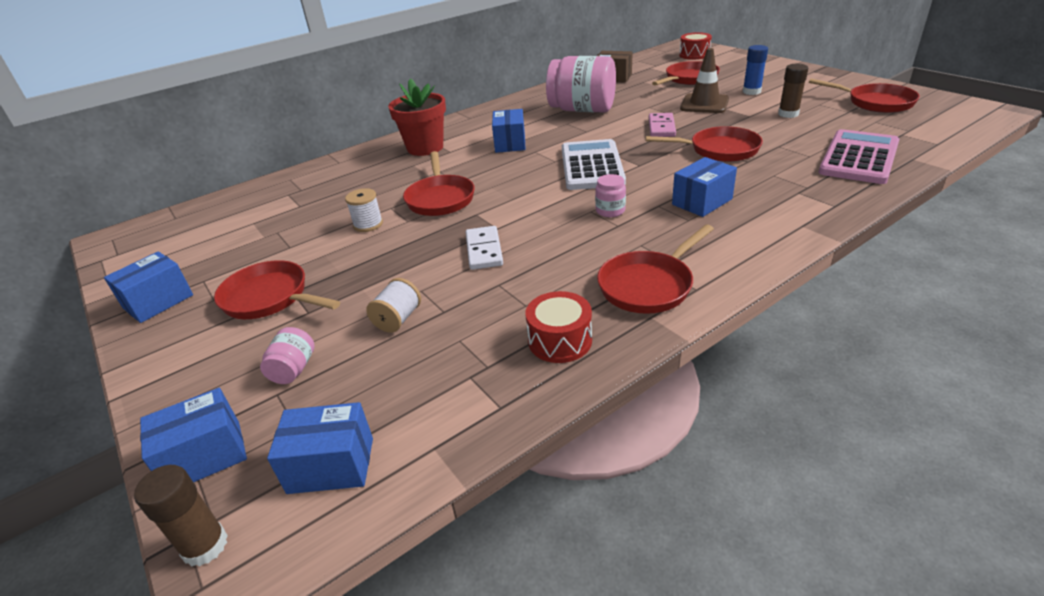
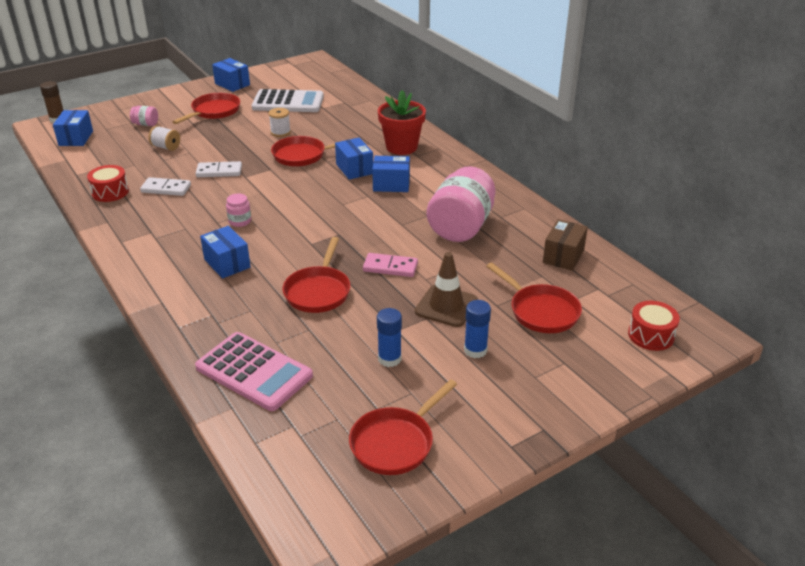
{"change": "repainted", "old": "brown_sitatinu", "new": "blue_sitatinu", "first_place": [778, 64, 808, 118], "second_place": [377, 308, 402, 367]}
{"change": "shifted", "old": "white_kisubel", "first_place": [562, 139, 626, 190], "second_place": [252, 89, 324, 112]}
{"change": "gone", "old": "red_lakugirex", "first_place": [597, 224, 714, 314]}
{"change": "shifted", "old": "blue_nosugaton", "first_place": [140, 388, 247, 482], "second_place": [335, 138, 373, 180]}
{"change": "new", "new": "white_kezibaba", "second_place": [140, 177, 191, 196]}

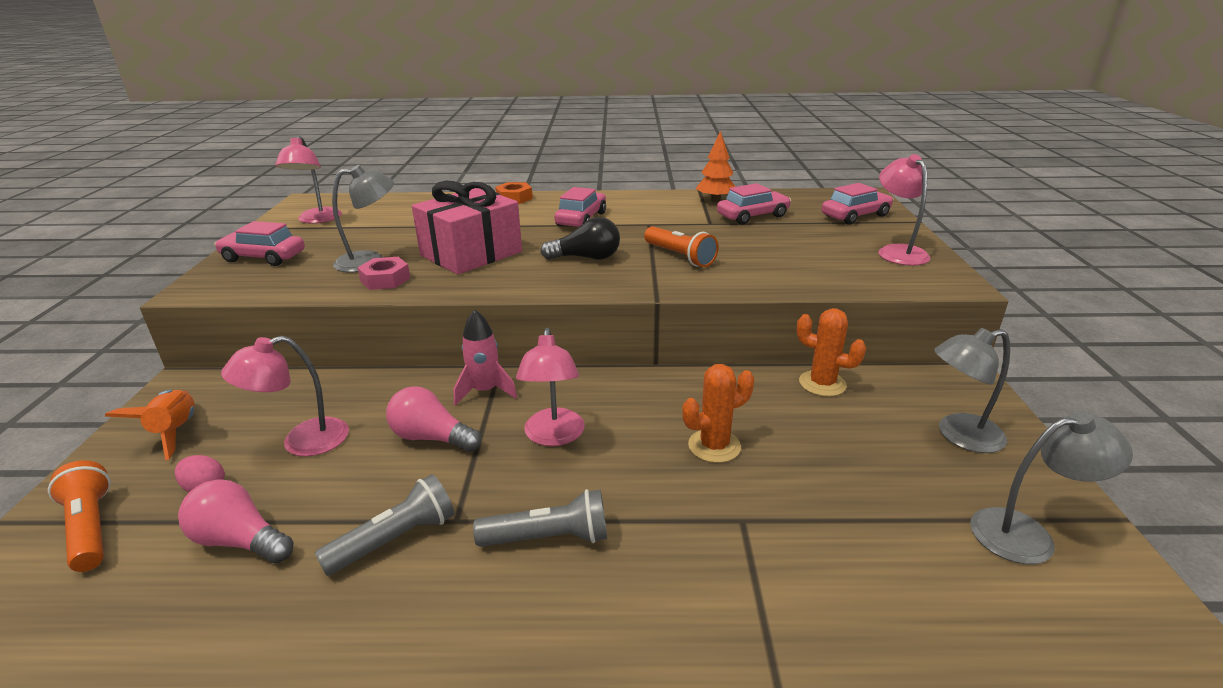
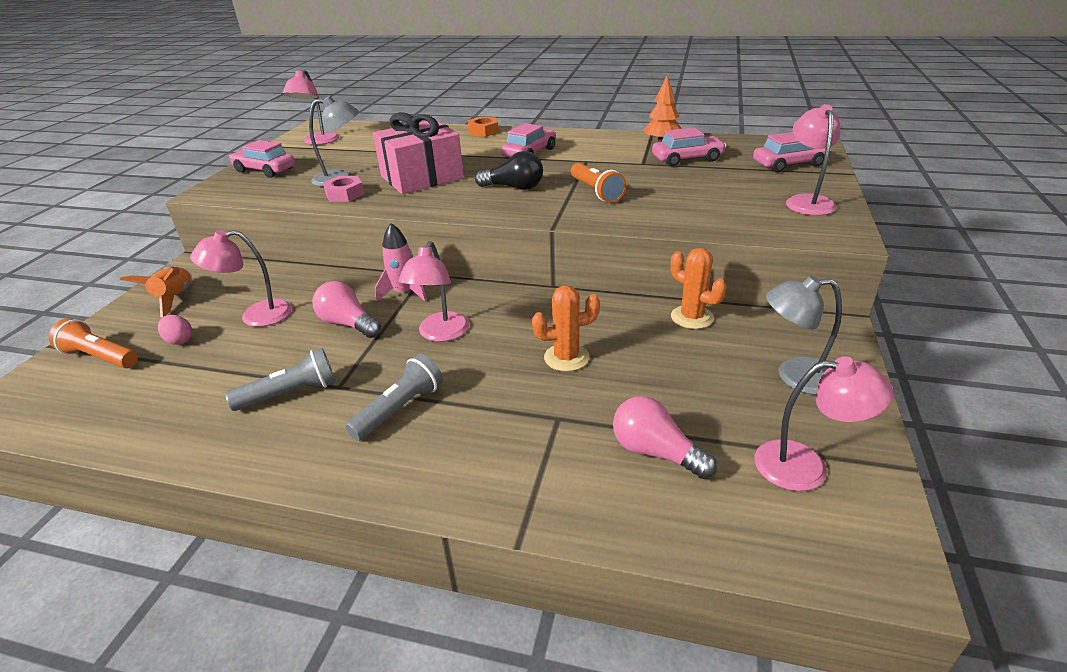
{"change": "repainted", "old": "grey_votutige", "new": "pink_votutige", "first_place": [970, 411, 1133, 564], "second_place": [754, 356, 894, 491]}
{"change": "rotated", "old": "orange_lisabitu", "first_place": [48, 460, 111, 572], "second_place": [49, 318, 138, 368], "degrees": -45}
{"change": "shifted", "old": "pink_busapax", "first_place": [178, 479, 294, 563], "second_place": [613, 396, 717, 479]}
{"change": "rotated", "old": "grey_lisabitu", "first_place": [473, 489, 607, 547], "second_place": [345, 354, 443, 441], "degrees": -60}

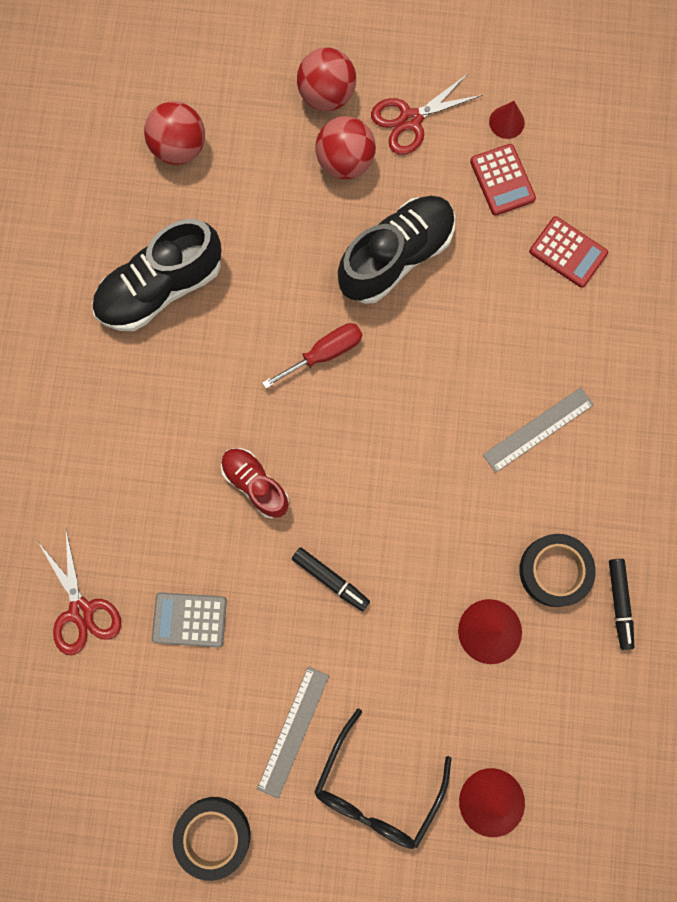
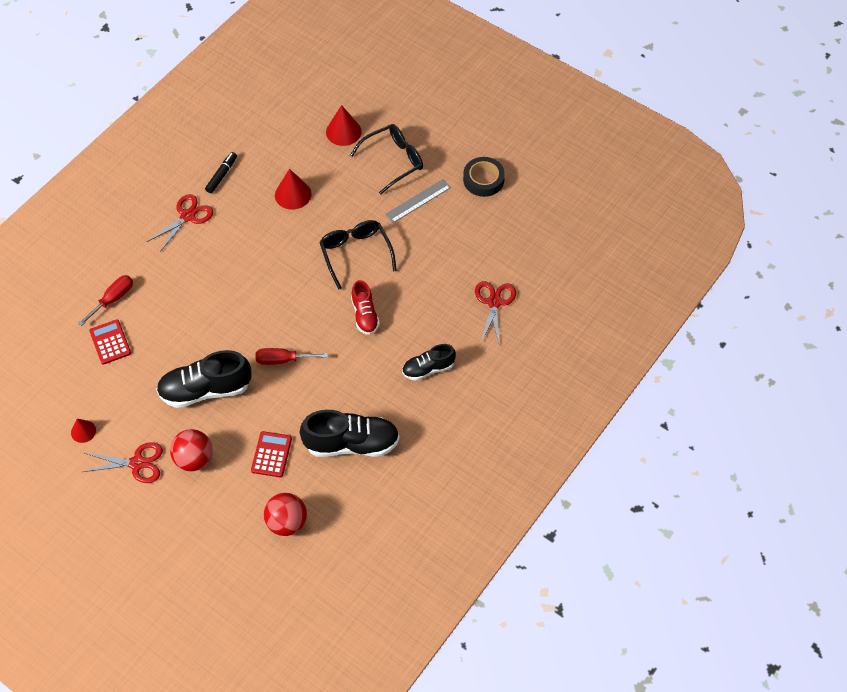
{"change": "gone", "old": "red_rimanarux", "first_place": [297, 47, 356, 111]}
{"change": "shifted", "old": "red_kisubel", "first_place": [470, 144, 536, 216], "second_place": [251, 431, 292, 477]}
{"change": "gone", "old": "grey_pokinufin", "first_place": [483, 387, 594, 473]}
{"change": "gone", "old": "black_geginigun", "first_place": [519, 534, 596, 607]}
{"change": "swapped", "old": "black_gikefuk", "new": "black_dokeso", "first_place": [292, 547, 370, 611], "second_place": [319, 220, 397, 289]}
{"change": "gone", "old": "grey_kisubel", "first_place": [152, 592, 227, 648]}
{"change": "new", "new": "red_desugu", "second_place": [147, 194, 213, 252]}
{"change": "new", "new": "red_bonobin", "second_place": [78, 275, 133, 326]}
{"change": "new", "new": "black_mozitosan", "second_place": [402, 344, 456, 381]}

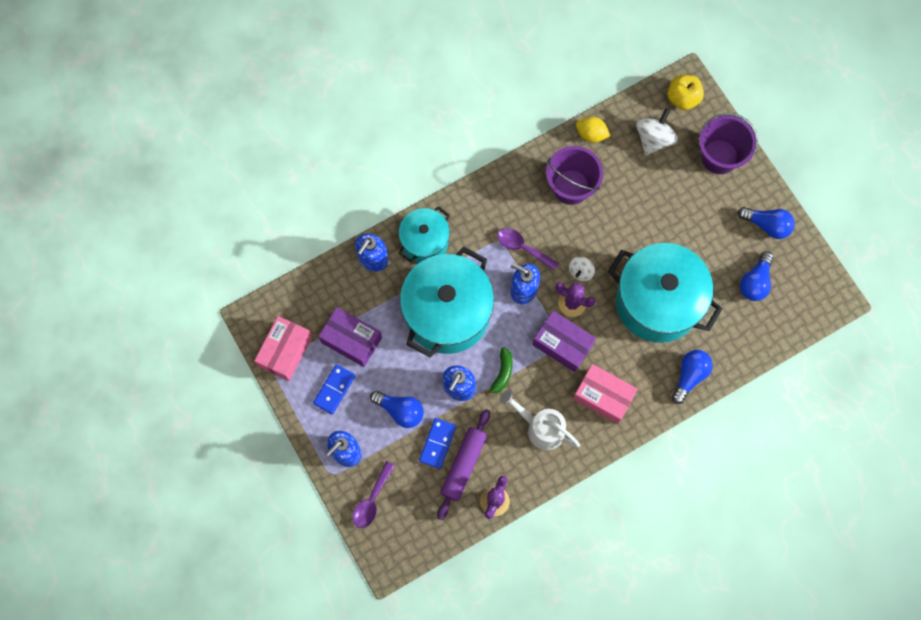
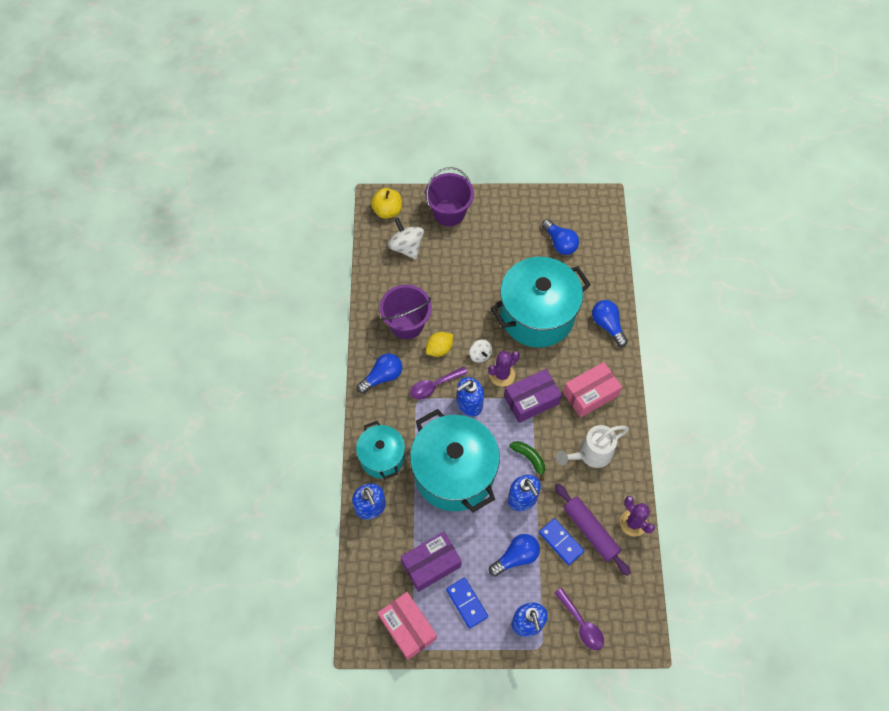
{"change": "shifted", "old": "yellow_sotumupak", "first_place": [576, 117, 610, 143], "second_place": [426, 332, 453, 357]}
{"change": "shifted", "old": "blue_busapax", "first_place": [738, 207, 795, 239], "second_place": [357, 353, 402, 394]}

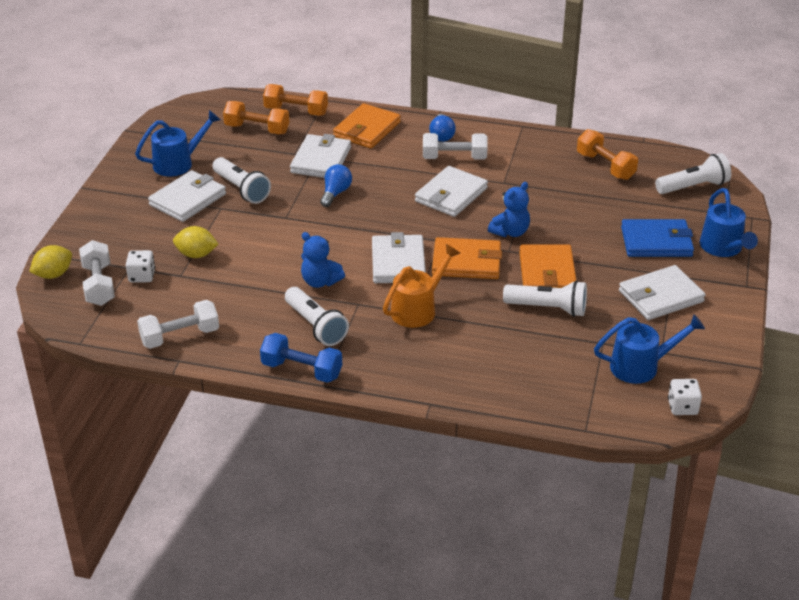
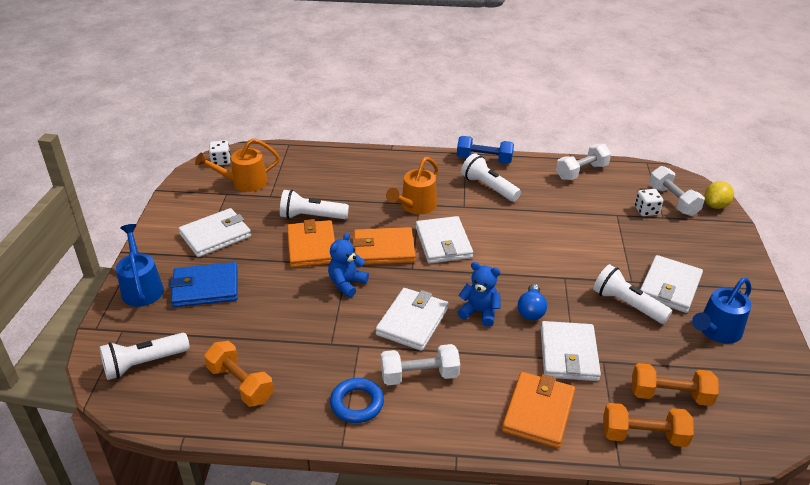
{"change": "gone", "old": "blue_busapax", "first_place": [429, 114, 456, 142]}
{"change": "gone", "old": "yellow_sotumupak", "first_place": [173, 226, 218, 258]}
{"change": "shifted", "old": "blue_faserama", "first_place": [301, 232, 345, 288], "second_place": [457, 262, 501, 327]}
{"change": "repainted", "old": "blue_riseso", "new": "orange_riseso", "first_place": [594, 314, 705, 384], "second_place": [195, 138, 280, 192]}
{"change": "new", "new": "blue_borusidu", "second_place": [330, 378, 384, 423]}

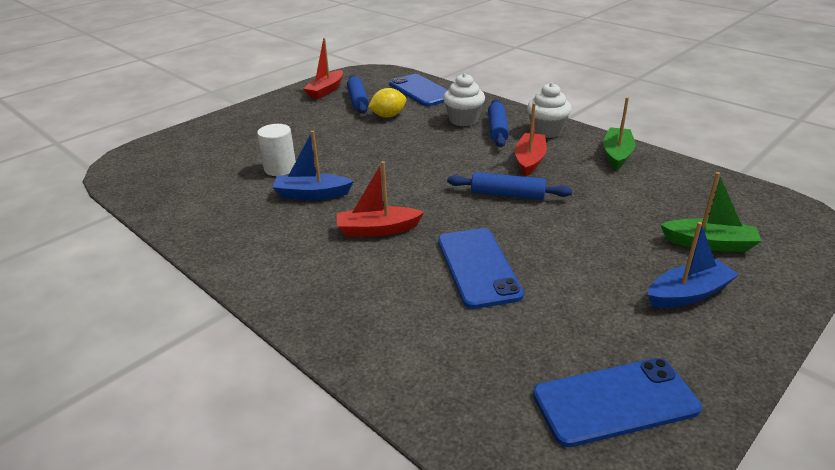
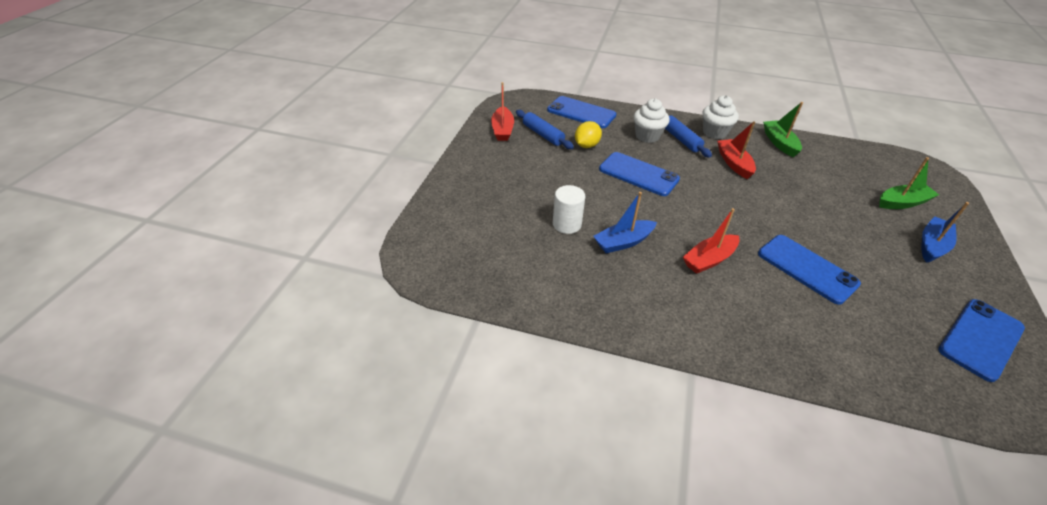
{"change": "gone", "old": "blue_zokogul", "first_place": [447, 172, 572, 200]}
{"change": "new", "new": "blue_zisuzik", "second_place": [599, 152, 680, 196]}

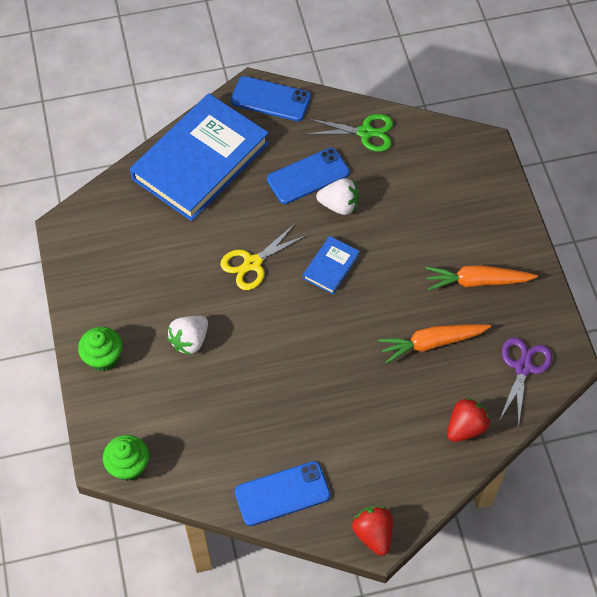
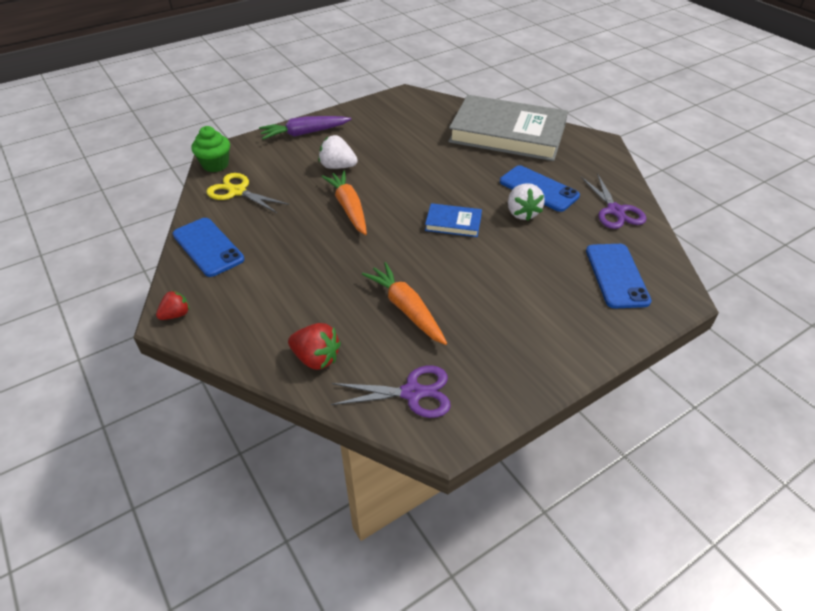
{"change": "shifted", "old": "blue_zisuzik", "first_place": [231, 76, 311, 121], "second_place": [586, 244, 651, 308]}
{"change": "repainted", "old": "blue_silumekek", "new": "grey_silumekek", "first_place": [130, 93, 269, 221], "second_place": [448, 95, 568, 161]}
{"change": "repainted", "old": "green_desugu", "new": "purple_desugu", "first_place": [307, 114, 393, 152], "second_place": [581, 173, 647, 229]}
{"change": "shifted", "old": "yellow_desugu", "first_place": [220, 223, 307, 290], "second_place": [206, 173, 289, 213]}
{"change": "shifted", "old": "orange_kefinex", "first_place": [425, 265, 538, 290], "second_place": [321, 171, 367, 235]}
{"change": "swapped", "old": "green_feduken", "new": "purple_kefinex", "first_place": [78, 327, 122, 371], "second_place": [259, 116, 351, 139]}
{"change": "scaled", "old": "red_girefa", "first_place": [352, 506, 393, 556], "second_place": [156, 290, 189, 320], "factor": 0.64}

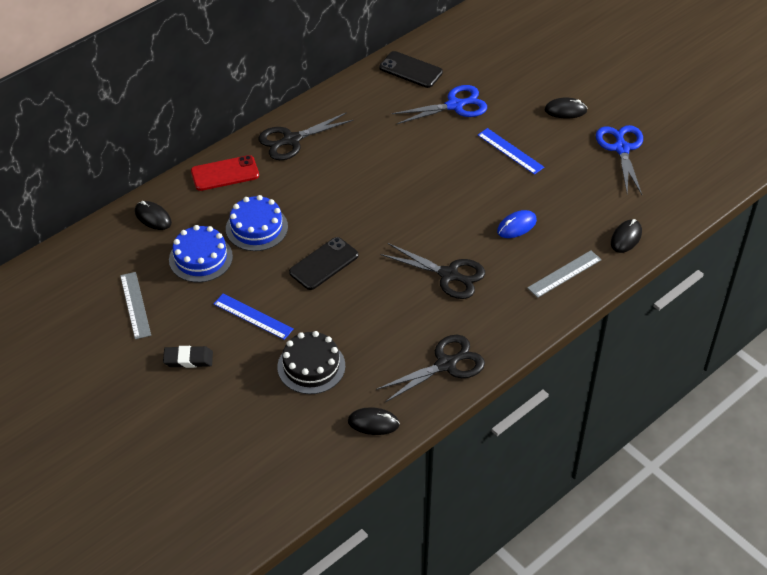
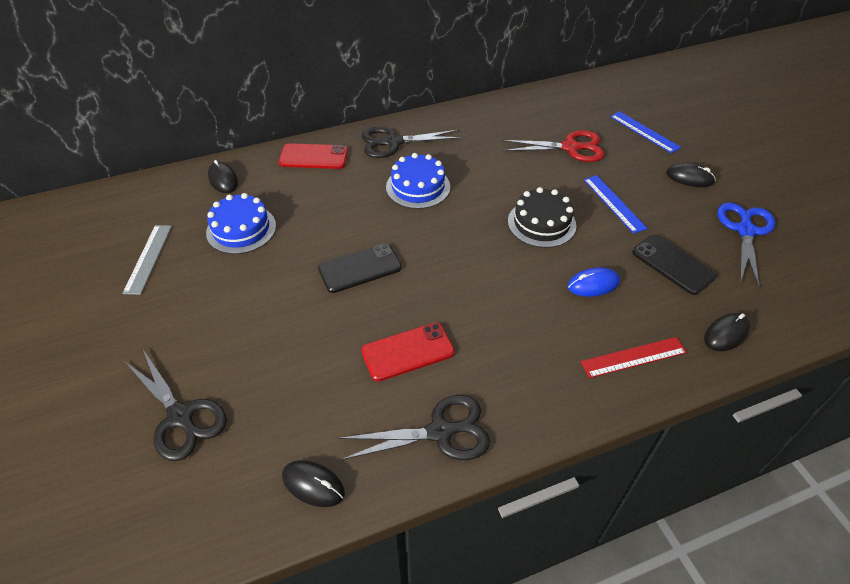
{"change": "shifted", "old": "black_zisuzik", "first_place": [379, 51, 443, 88], "second_place": [632, 234, 717, 295]}
{"change": "repainted", "old": "blue_desugu", "new": "red_desugu", "first_place": [392, 85, 487, 124], "second_place": [502, 130, 605, 162]}
{"change": "shifted", "old": "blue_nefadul", "first_place": [226, 195, 288, 251], "second_place": [386, 153, 450, 209]}
{"change": "shifted", "old": "black_desugu", "first_place": [381, 243, 485, 299], "second_place": [125, 350, 227, 461]}
{"change": "repainted", "old": "grey_pokinufin", "new": "red_pokinufin", "first_place": [527, 250, 601, 298], "second_place": [581, 337, 687, 378]}
{"change": "shifted", "old": "blue_pokinufin", "first_place": [214, 294, 294, 340], "second_place": [610, 111, 681, 153]}
{"change": "shifted", "old": "black_nefadul", "first_place": [277, 331, 345, 394], "second_place": [508, 187, 576, 248]}
{"change": "gone", "old": "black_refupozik", "first_place": [163, 346, 213, 368]}
{"change": "new", "new": "red_zisuzik", "second_place": [361, 322, 455, 381]}

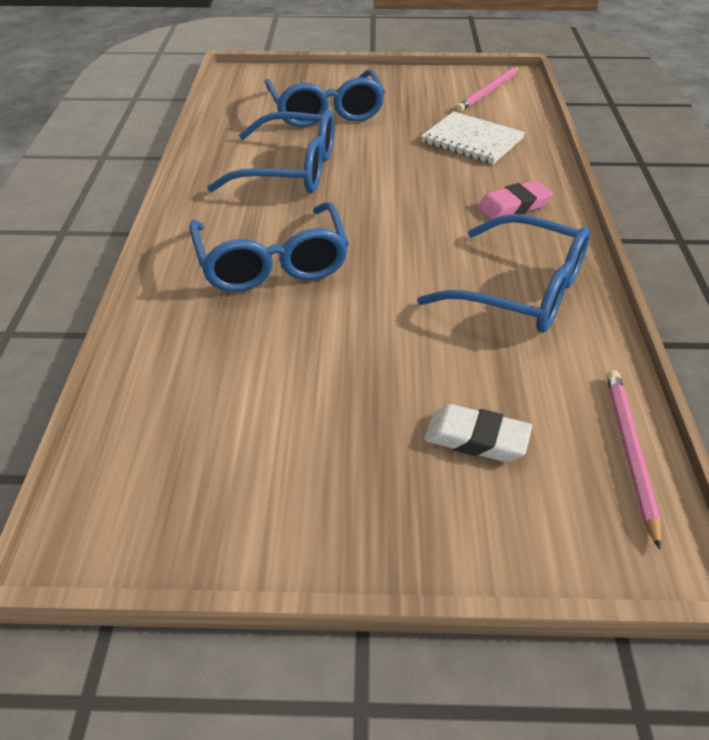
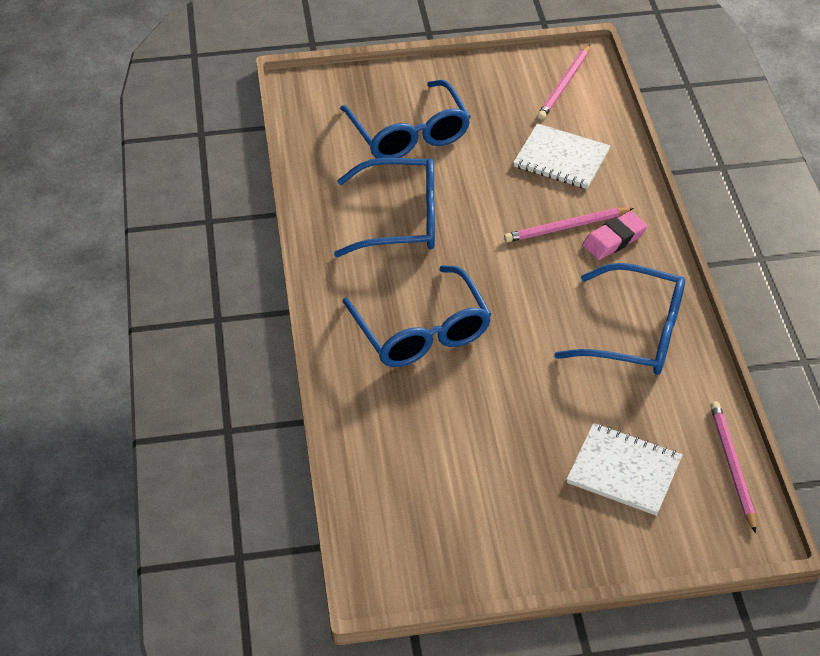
{"change": "swapped", "old": "white_refupozik", "new": "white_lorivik", "first_place": [424, 404, 532, 462], "second_place": [566, 423, 682, 516]}
{"change": "new", "new": "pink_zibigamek", "second_place": [504, 208, 634, 242]}

